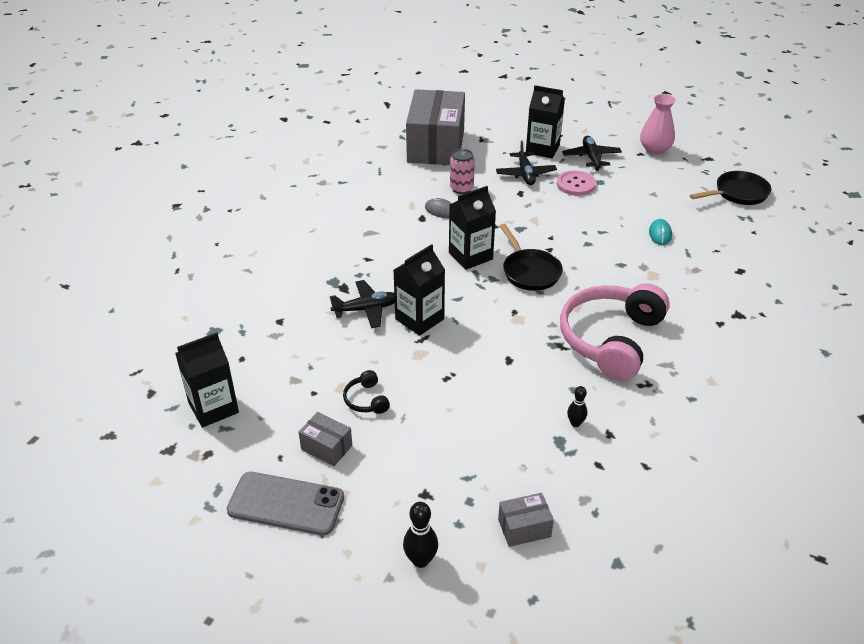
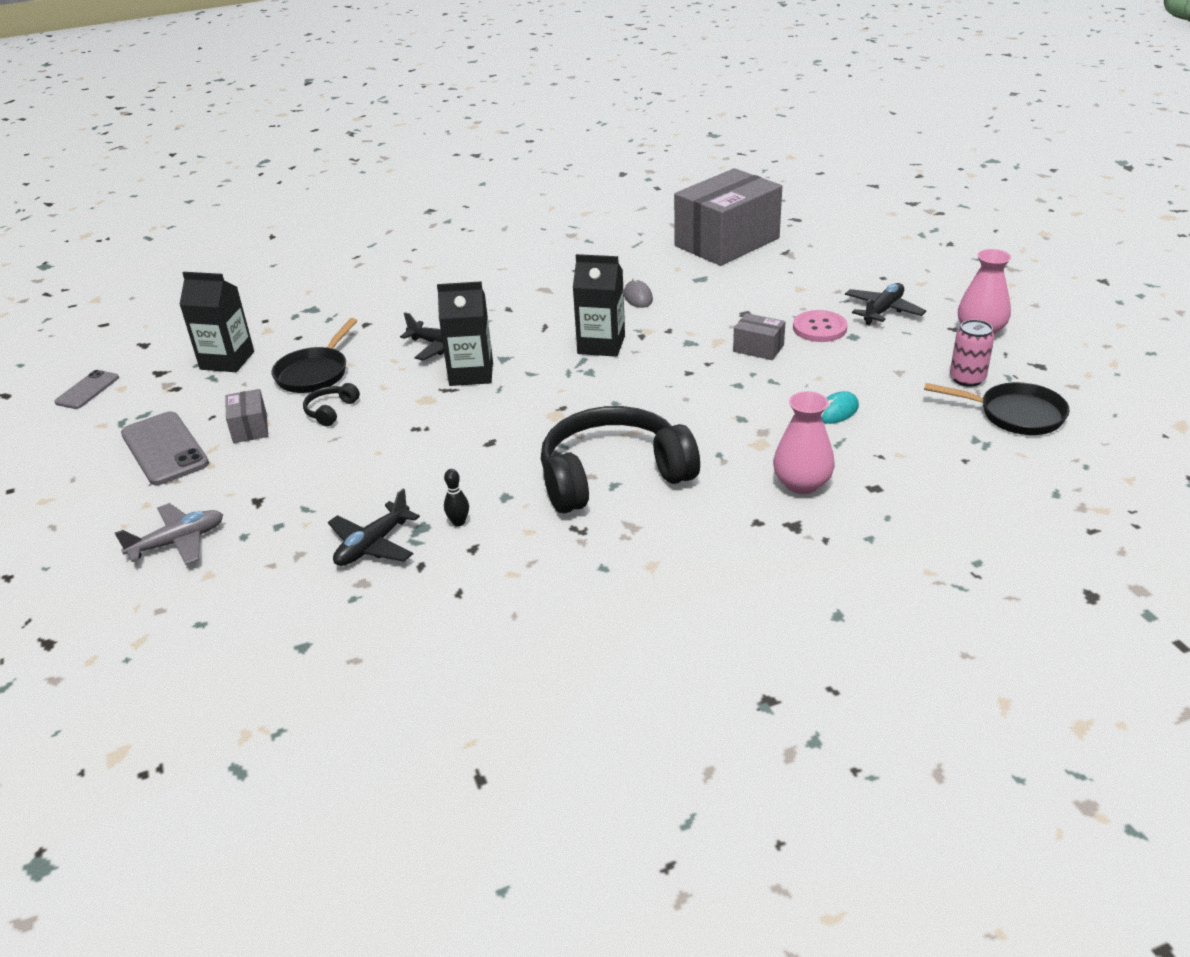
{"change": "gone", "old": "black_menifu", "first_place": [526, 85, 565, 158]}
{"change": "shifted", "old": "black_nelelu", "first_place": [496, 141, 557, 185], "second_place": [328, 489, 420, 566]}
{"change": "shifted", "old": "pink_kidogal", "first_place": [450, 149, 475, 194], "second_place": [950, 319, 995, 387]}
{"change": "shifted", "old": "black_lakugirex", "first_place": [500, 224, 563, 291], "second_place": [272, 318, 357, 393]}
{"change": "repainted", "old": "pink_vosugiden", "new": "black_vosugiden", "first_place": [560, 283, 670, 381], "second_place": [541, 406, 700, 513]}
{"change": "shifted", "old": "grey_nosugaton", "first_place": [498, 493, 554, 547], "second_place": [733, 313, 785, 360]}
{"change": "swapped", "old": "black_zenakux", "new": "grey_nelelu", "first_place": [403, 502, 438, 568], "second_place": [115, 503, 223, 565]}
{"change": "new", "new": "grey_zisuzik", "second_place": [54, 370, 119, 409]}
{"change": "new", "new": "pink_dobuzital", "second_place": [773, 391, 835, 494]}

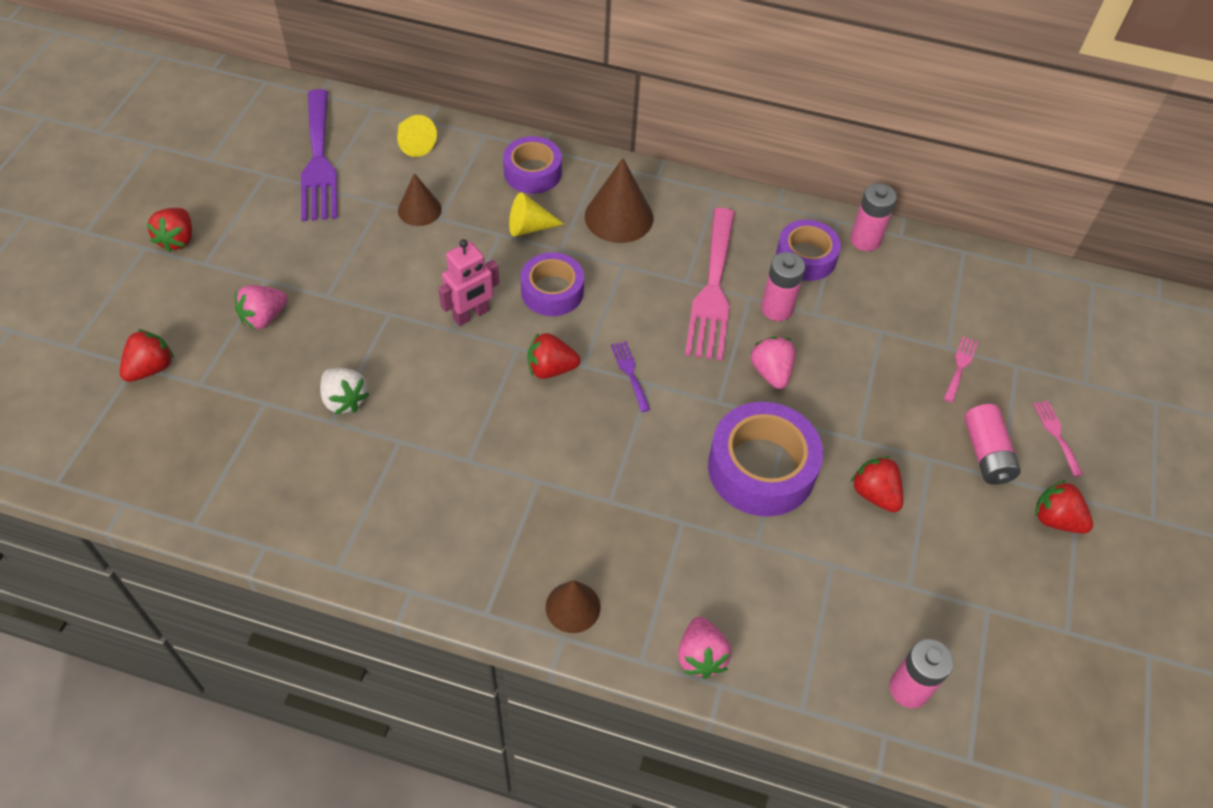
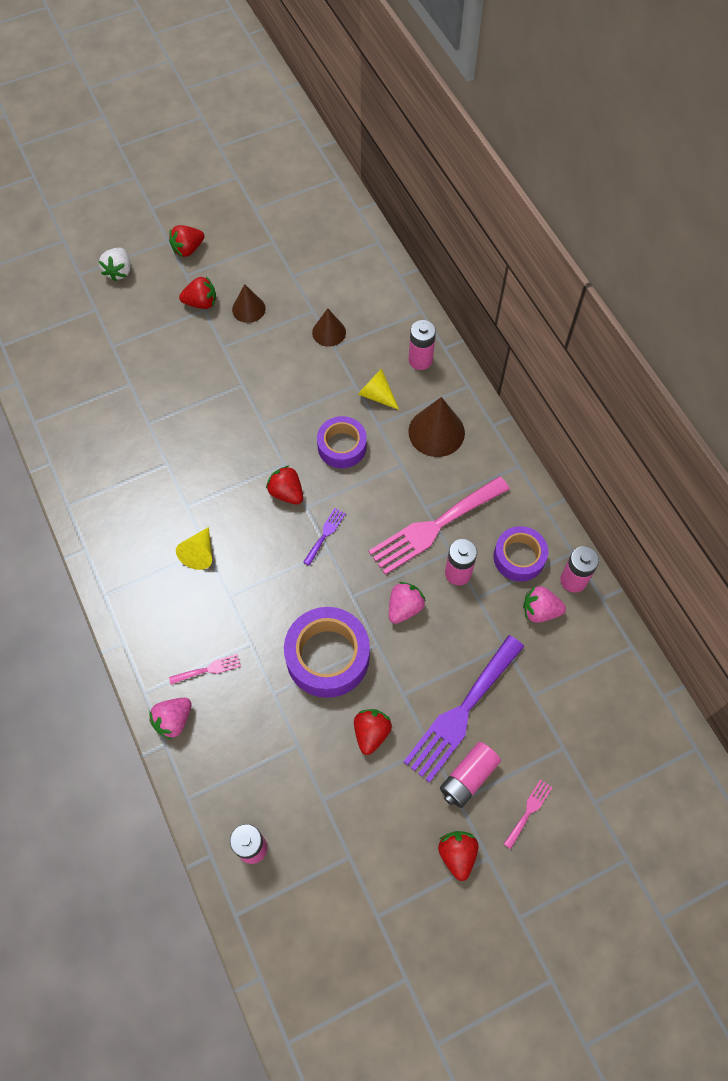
{"change": "shifted", "old": "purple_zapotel", "first_place": [301, 89, 338, 221], "second_place": [404, 635, 524, 783]}
{"change": "shifted", "old": "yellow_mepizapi", "first_place": [397, 115, 437, 157], "second_place": [176, 527, 212, 570]}
{"change": "swapped", "old": "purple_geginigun", "new": "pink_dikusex", "first_place": [503, 136, 562, 194], "second_place": [408, 320, 436, 370]}
{"change": "gone", "old": "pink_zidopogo", "first_place": [438, 239, 499, 326]}
{"change": "shifted", "old": "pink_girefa", "first_place": [235, 285, 288, 330], "second_place": [523, 586, 566, 623]}
{"change": "shifted", "old": "red_girefa", "first_place": [120, 329, 174, 382], "second_place": [179, 276, 216, 309]}
{"change": "shifted", "old": "pink_zapotel", "first_place": [944, 336, 978, 403], "second_place": [169, 654, 241, 685]}
{"change": "shifted", "old": "white_girefa", "first_place": [320, 368, 369, 414], "second_place": [99, 248, 130, 281]}
{"change": "shifted", "old": "brown_mepizapi", "first_place": [546, 580, 601, 633], "second_place": [232, 284, 266, 323]}

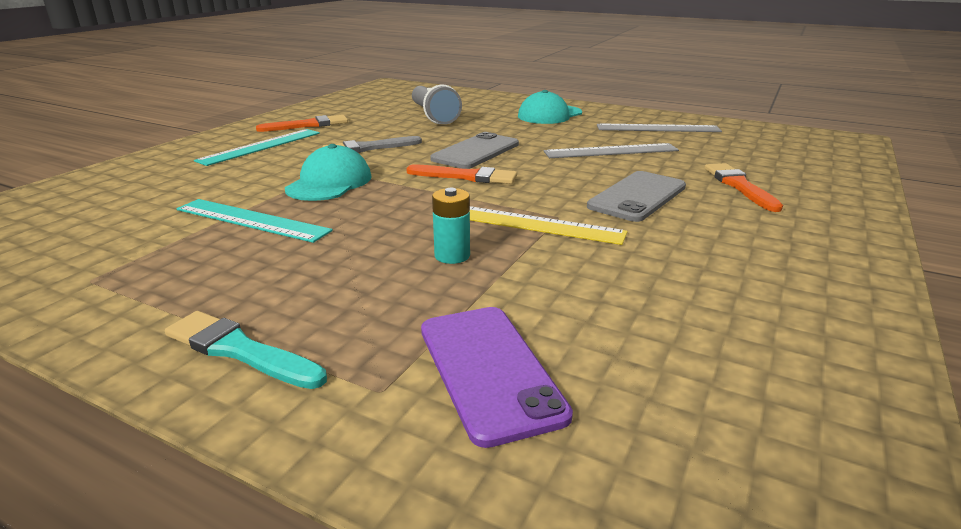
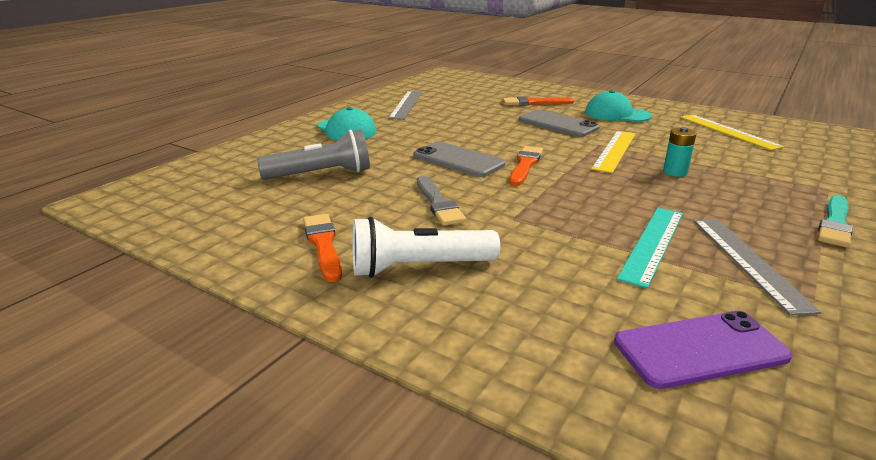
{"change": "swapped", "old": "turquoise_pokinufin", "new": "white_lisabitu", "first_place": [194, 129, 320, 166], "second_place": [352, 217, 500, 278]}
{"change": "shifted", "old": "grey_pokinufin", "first_place": [543, 143, 679, 158], "second_place": [694, 219, 821, 316]}
{"change": "shifted", "old": "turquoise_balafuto", "first_place": [285, 144, 372, 201], "second_place": [585, 90, 652, 122]}
{"change": "shifted", "old": "purple_zisuzik", "first_place": [421, 307, 573, 448], "second_place": [614, 311, 793, 389]}
{"change": "new", "new": "yellow_pokinufin", "second_place": [680, 114, 784, 150]}

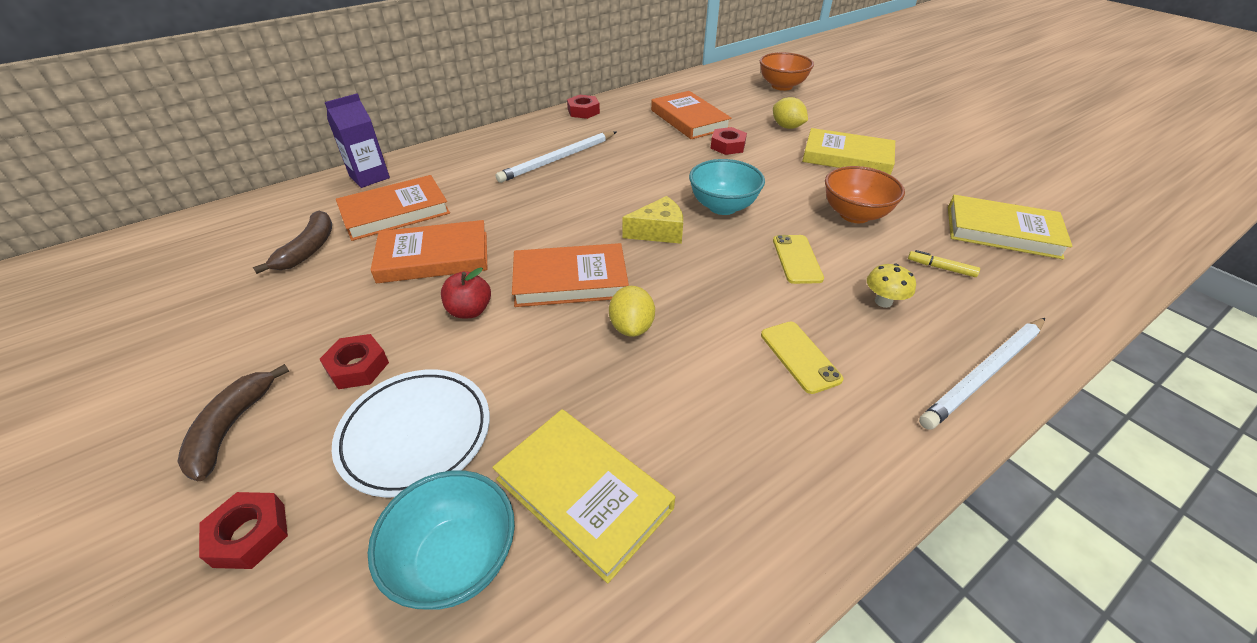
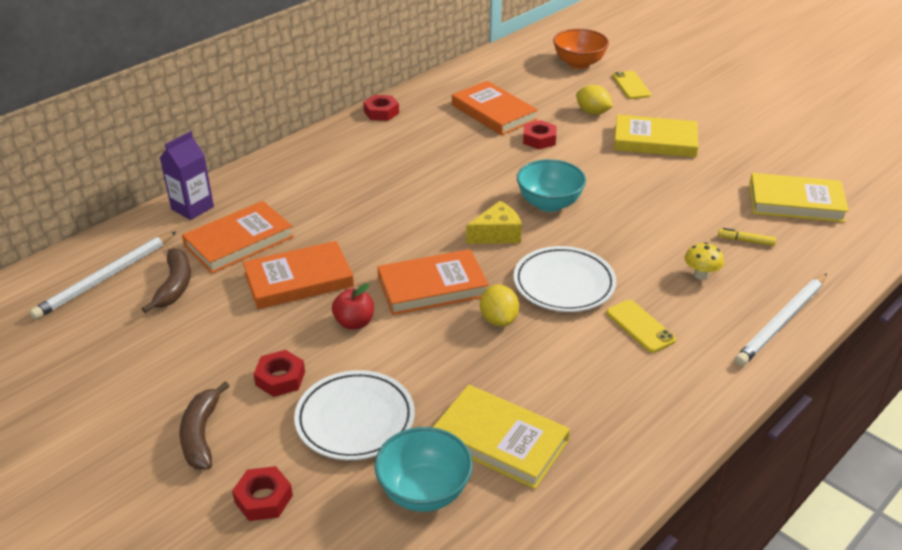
{"change": "shifted", "old": "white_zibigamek", "first_place": [495, 131, 616, 183], "second_place": [30, 231, 177, 320]}
{"change": "gone", "old": "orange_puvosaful", "first_place": [825, 166, 905, 223]}
{"change": "shifted", "old": "yellow_zisuzik", "first_place": [773, 235, 824, 284], "second_place": [612, 71, 651, 99]}
{"change": "new", "new": "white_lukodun", "second_place": [514, 246, 616, 312]}

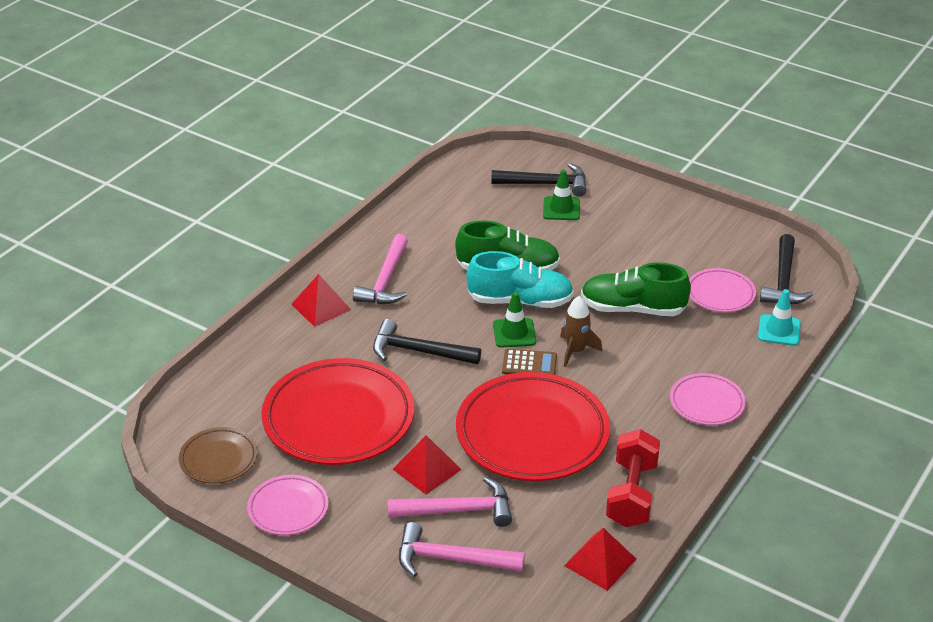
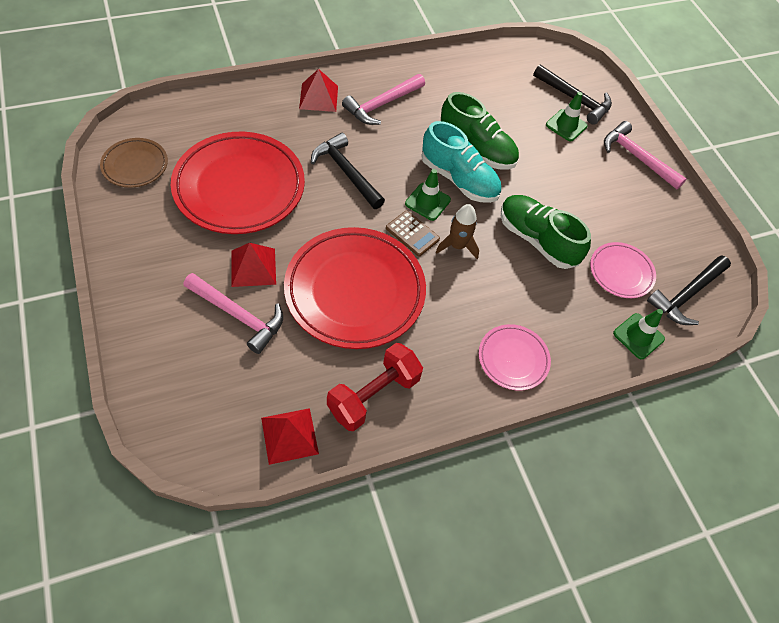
{"change": "repainted", "old": "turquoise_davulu", "new": "green_davulu", "first_place": [758, 289, 801, 346], "second_place": [613, 309, 665, 359]}
{"change": "gone", "old": "pink_lukodun", "first_place": [247, 475, 328, 535]}
{"change": "shifted", "old": "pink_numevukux", "first_place": [399, 522, 525, 577], "second_place": [604, 121, 686, 190]}

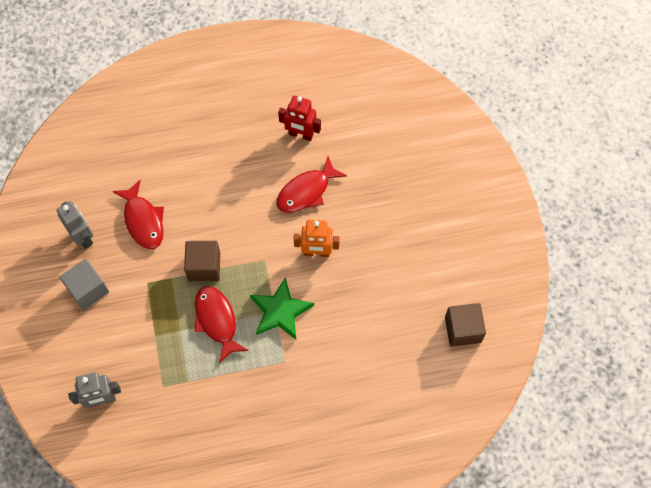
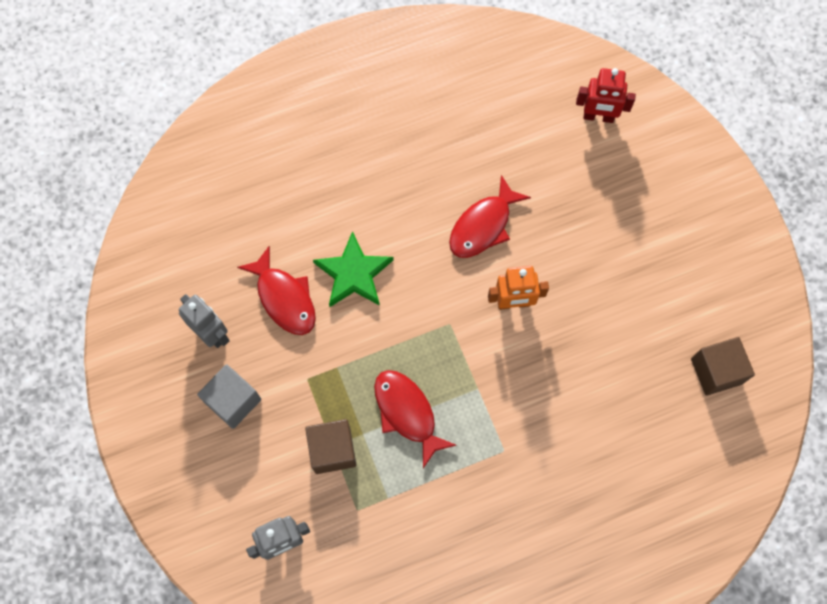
{"change": "shifted", "old": "red_zidopogo", "first_place": [278, 96, 321, 141], "second_place": [576, 68, 636, 123]}
{"change": "shifted", "old": "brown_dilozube", "first_place": [184, 241, 220, 281], "second_place": [305, 419, 356, 474]}
{"change": "shifted", "old": "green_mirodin", "first_place": [250, 277, 314, 340], "second_place": [313, 231, 394, 307]}

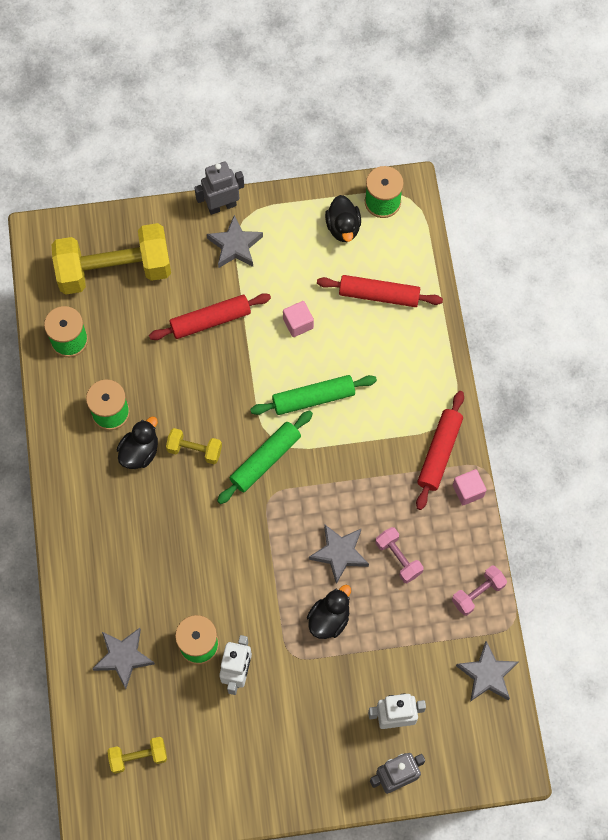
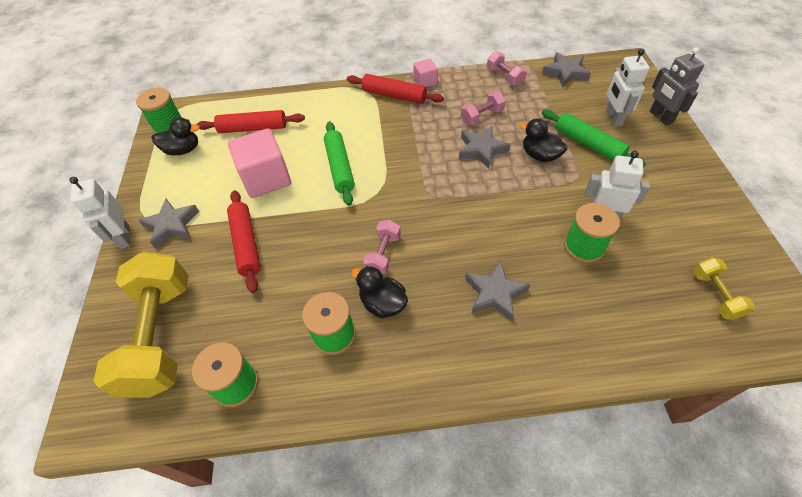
{"change": "repainted", "old": "grey_zidopogo", "new": "white_zidopogo", "first_place": [194, 162, 244, 215], "second_place": [69, 177, 130, 249]}
{"change": "rotated", "old": "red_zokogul", "first_place": [317, 275, 443, 307], "second_place": [197, 110, 305, 133], "degrees": 75}
{"change": "scaled", "old": "pink_dilozube", "first_place": [283, 301, 314, 337], "second_place": [228, 128, 291, 198], "factor": 1.96}
{"change": "shifted", "old": "green_zokogul", "first_place": [217, 410, 313, 504], "second_place": [542, 109, 646, 168]}
{"change": "repainted", "old": "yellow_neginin", "new": "pink_neginin", "first_place": [166, 428, 222, 464], "second_place": [363, 220, 401, 275]}
{"change": "shifted", "old": "grey_mirodin", "first_place": [92, 628, 155, 689], "second_place": [465, 260, 530, 321]}

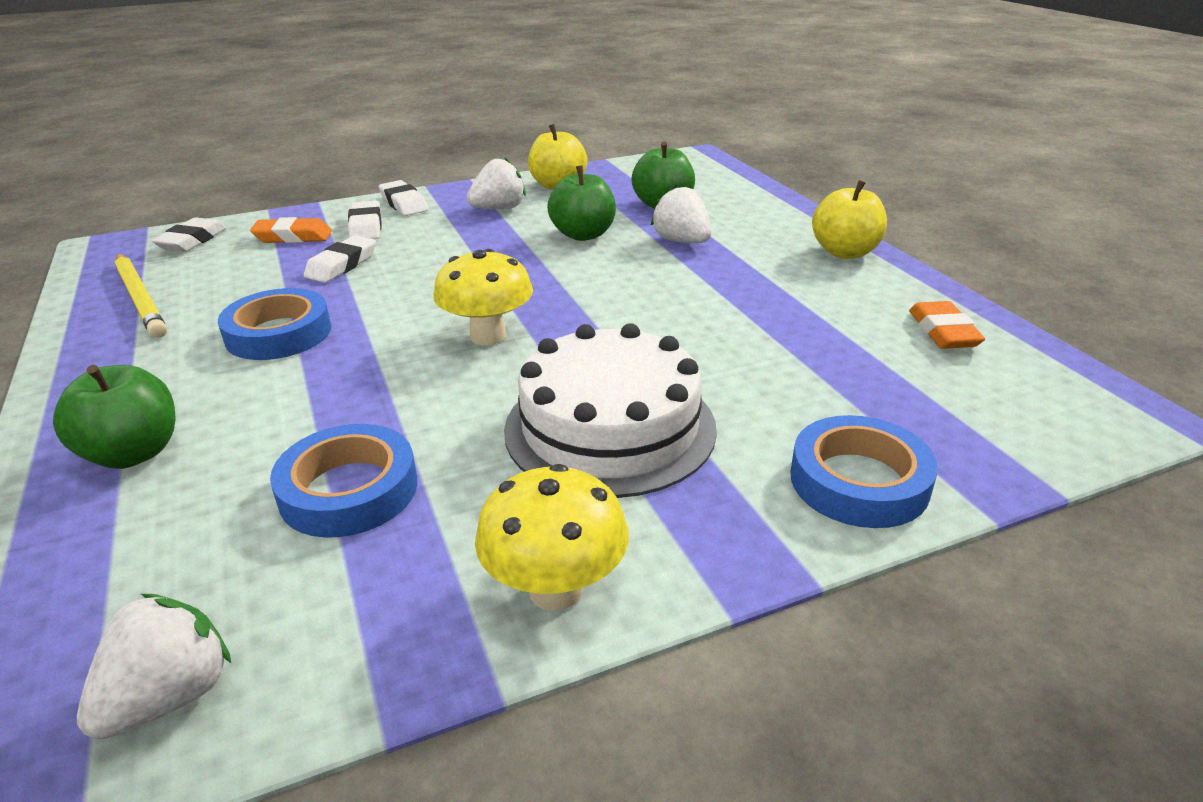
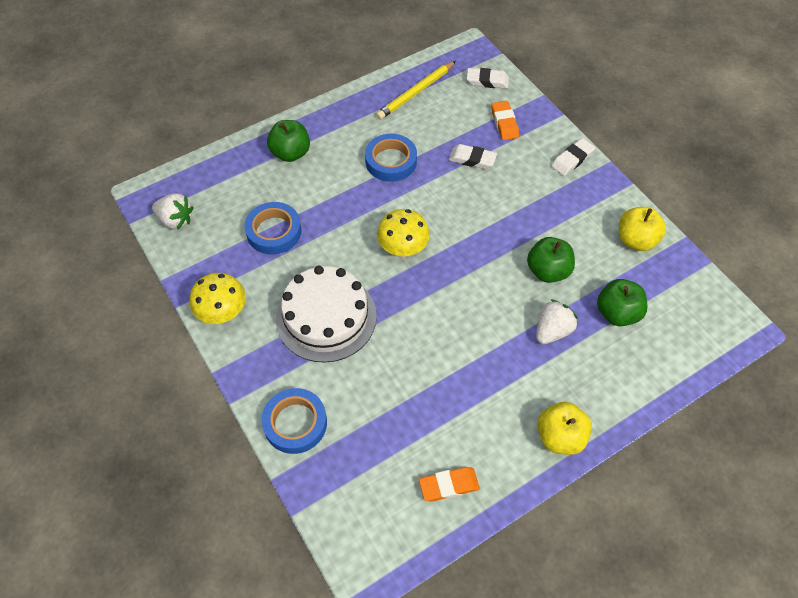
{"change": "gone", "old": "white_girefa", "first_place": [467, 157, 526, 209]}
{"change": "gone", "old": "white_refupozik", "first_place": [348, 201, 382, 239]}

